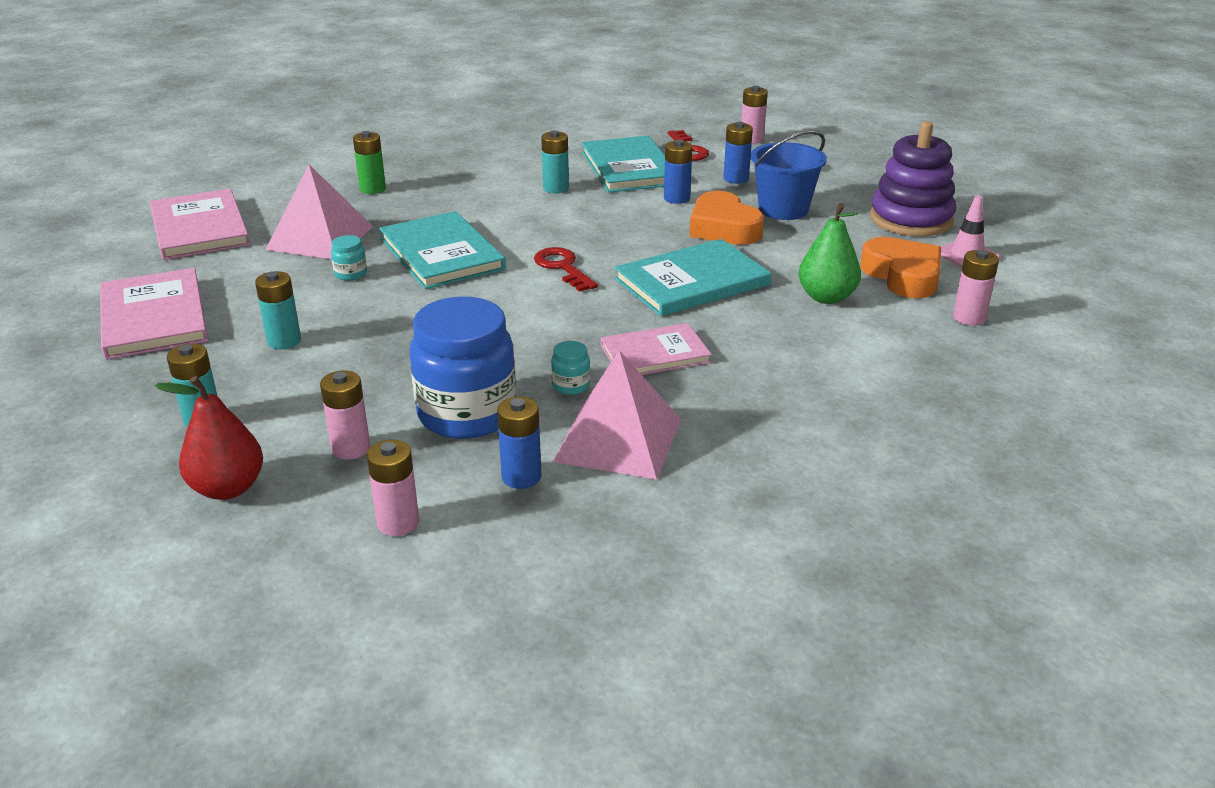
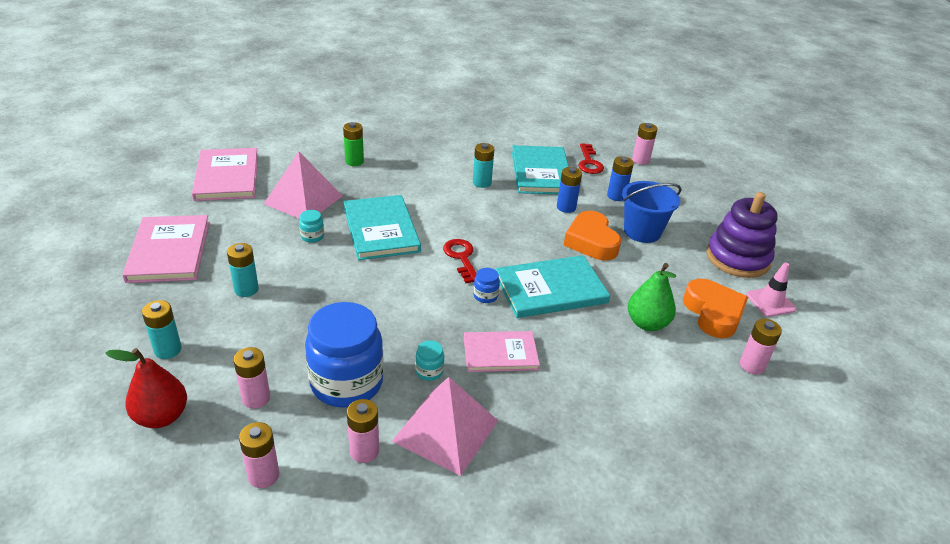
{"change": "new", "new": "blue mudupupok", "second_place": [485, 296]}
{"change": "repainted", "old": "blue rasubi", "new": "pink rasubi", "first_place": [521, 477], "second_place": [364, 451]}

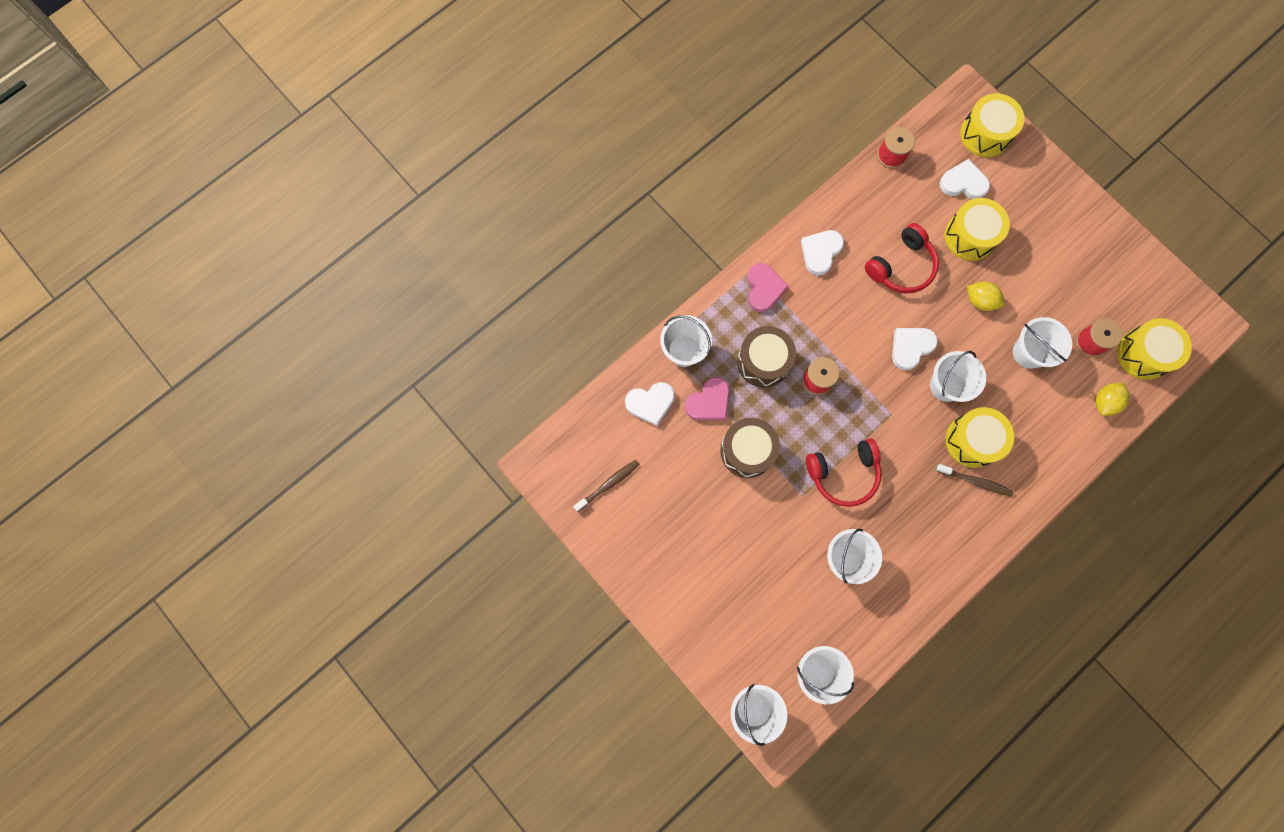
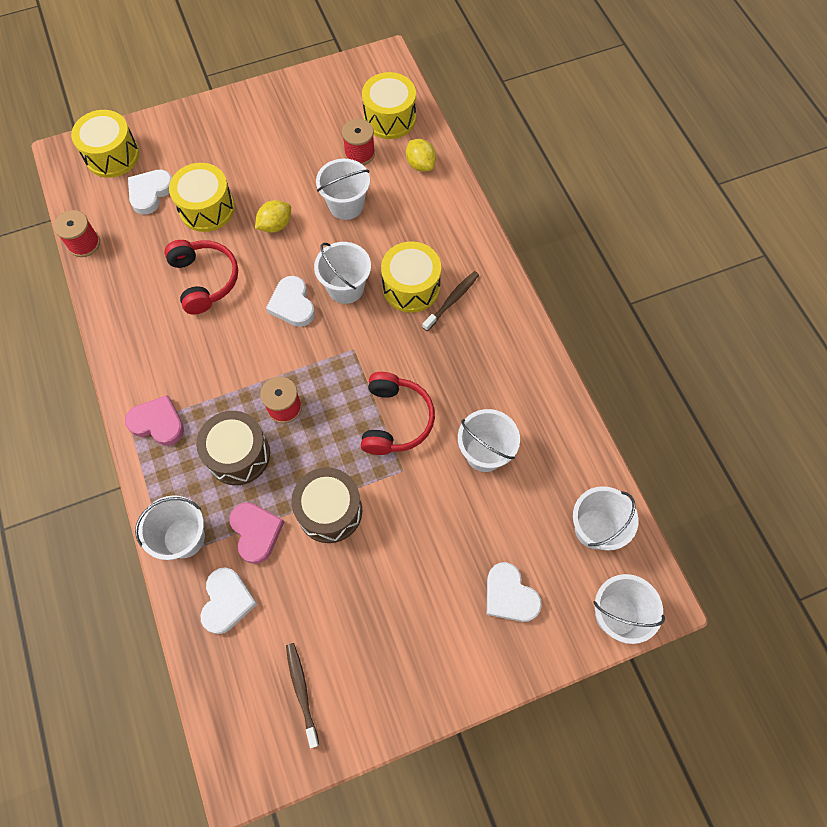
{"change": "shifted", "old": "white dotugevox", "first_place": [820, 252], "second_place": [509, 595]}

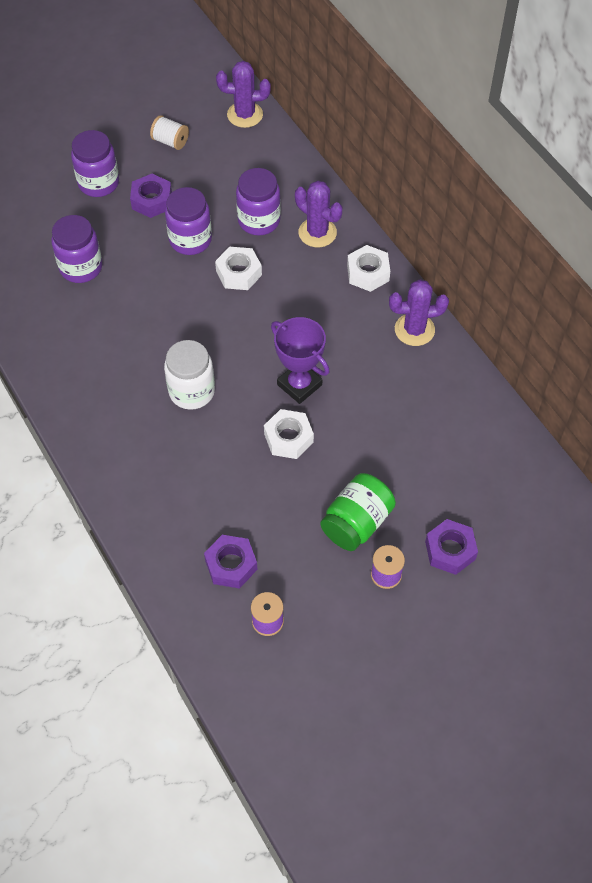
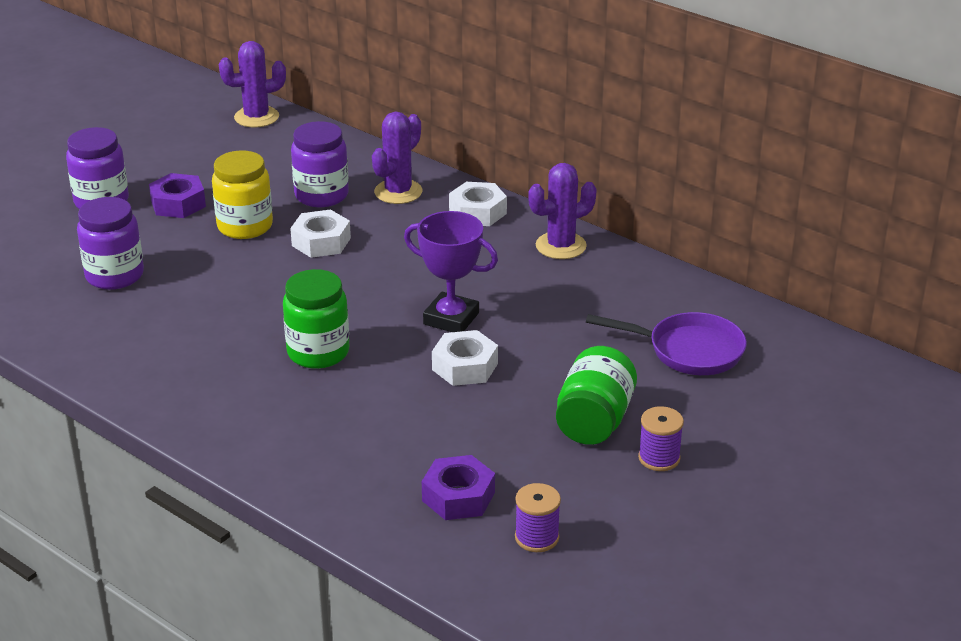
{"change": "gone", "old": "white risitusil", "first_place": [170, 141]}
{"change": "gone", "old": "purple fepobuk", "first_place": [450, 550]}
{"change": "new", "new": "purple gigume", "second_place": [689, 351]}
{"change": "repainted", "old": "white mudupupok", "new": "green mudupupok", "first_place": [192, 391], "second_place": [318, 352]}
{"change": "repainted", "old": "purple mudupupok", "new": "yellow mudupupok", "first_place": [190, 240], "second_place": [245, 226]}
{"change": "rotated", "old": "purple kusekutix", "first_place": [317, 233], "second_place": [398, 192], "degrees": -75}

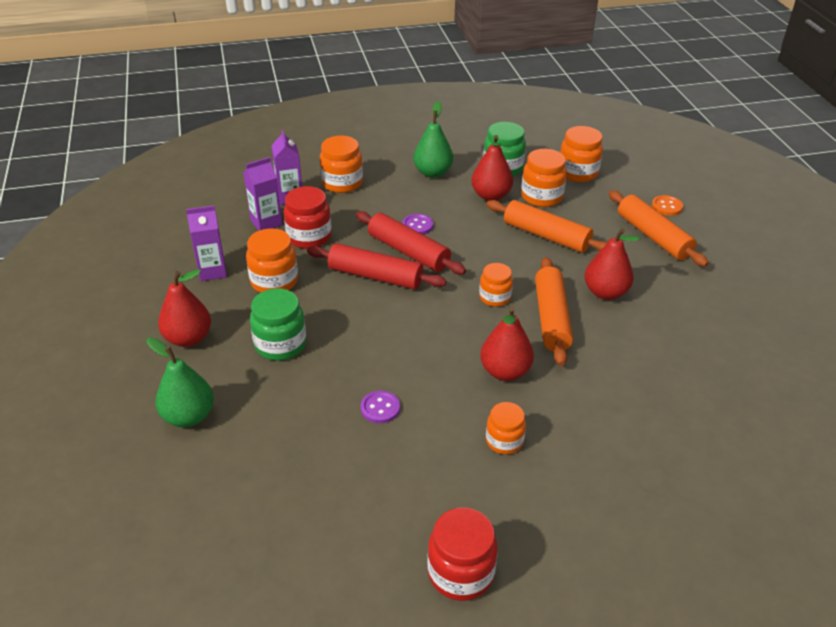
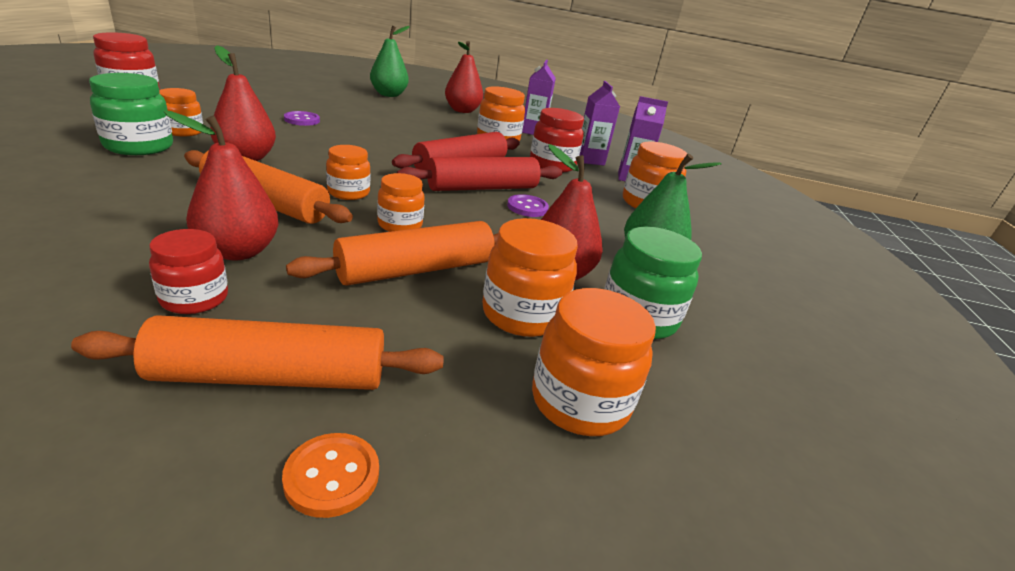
{"change": "new", "new": "red mudupupok", "second_place": [194, 299]}
{"change": "new", "new": "orange mudupupok", "second_place": [400, 225]}
{"change": "shifted", "old": "green mudupupok", "first_place": [280, 344], "second_place": [139, 146]}

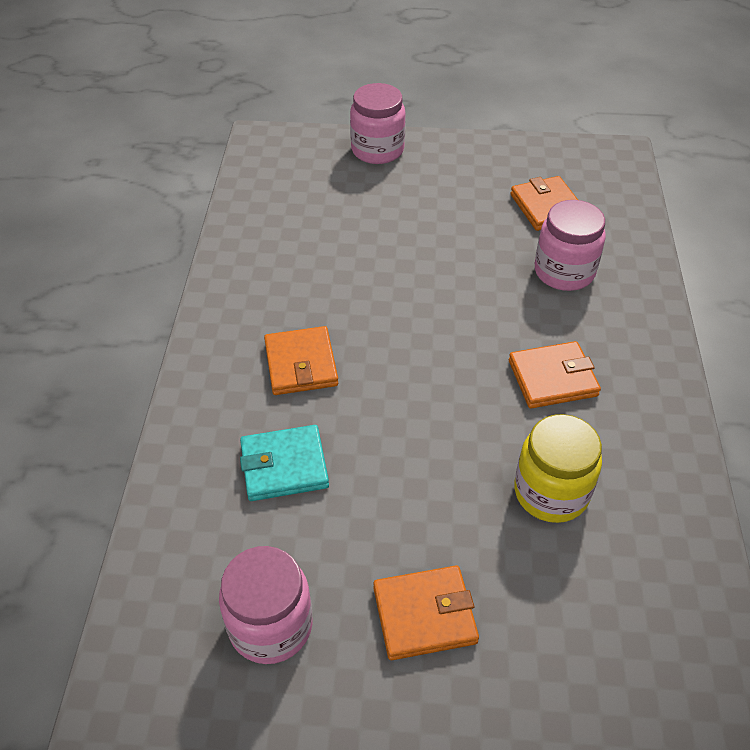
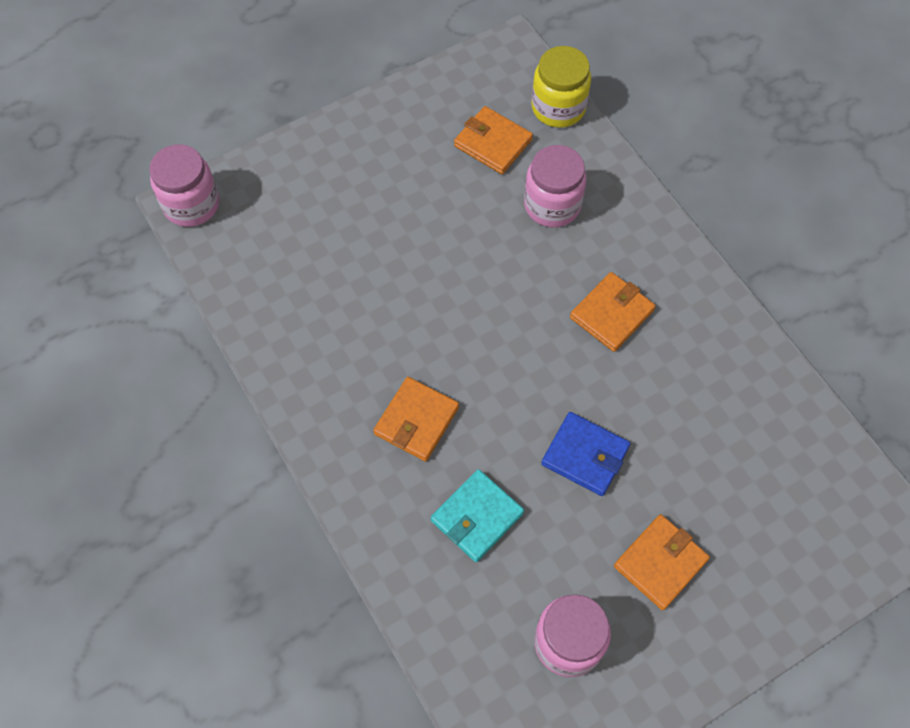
{"change": "new", "new": "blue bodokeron", "second_place": [585, 455]}
{"change": "shifted", "old": "pink mudupupok", "first_place": [377, 150], "second_place": [191, 204]}
{"change": "shifted", "old": "yellow mudupupok", "first_place": [551, 492], "second_place": [558, 107]}
{"change": "rotated", "old": "orange bodokeron", "first_place": [301, 364], "second_place": [416, 421], "degrees": 75}

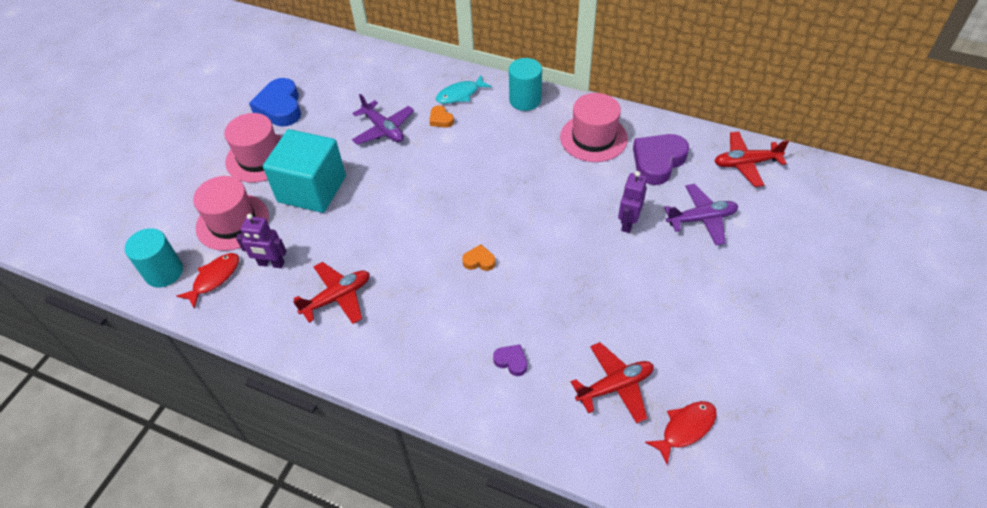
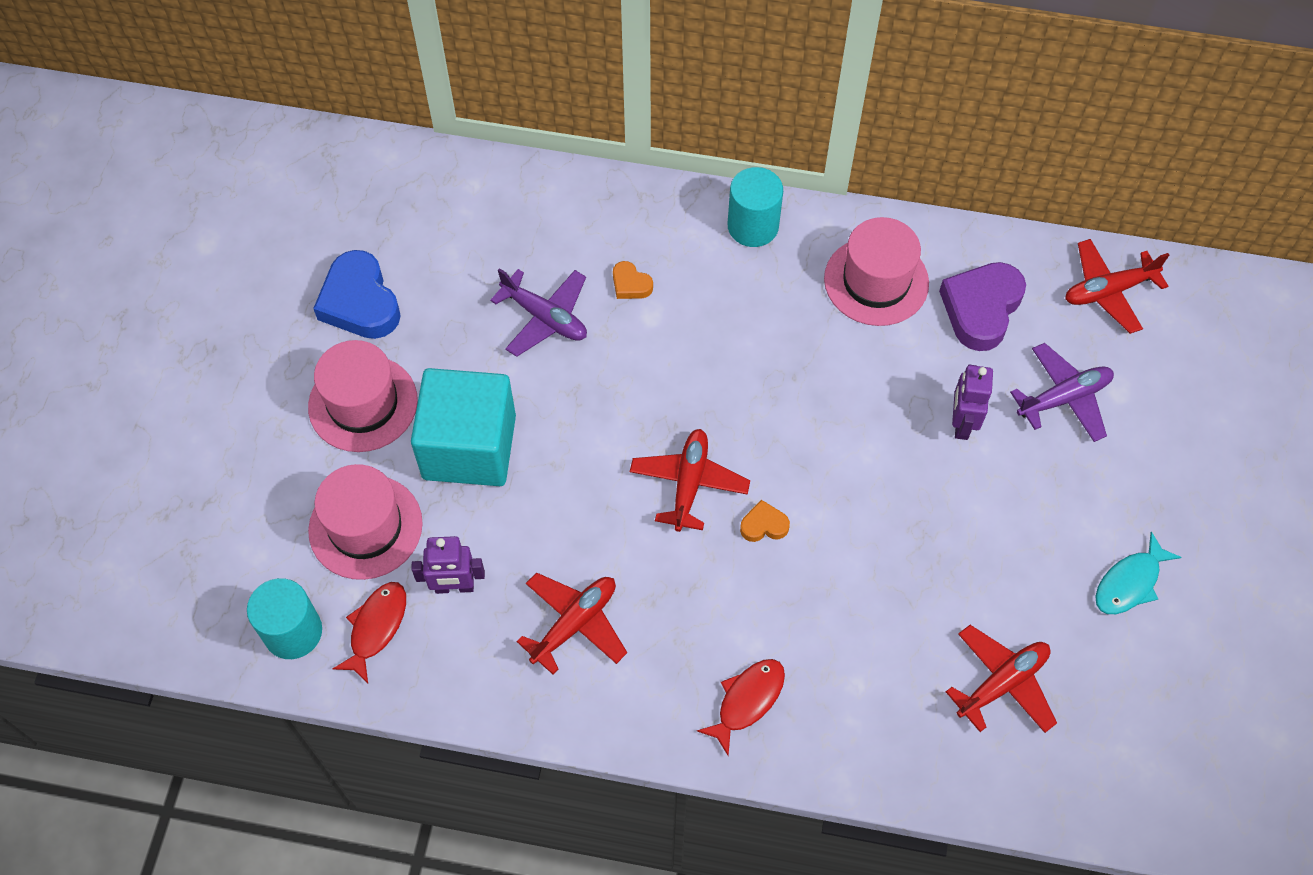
{"change": "gone", "old": "purple dotugevox", "first_place": [511, 361]}
{"change": "new", "new": "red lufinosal", "second_place": [689, 483]}
{"change": "shifted", "old": "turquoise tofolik", "first_place": [460, 94], "second_place": [1130, 582]}
{"change": "shifted", "old": "red tofolik", "first_place": [685, 429], "second_place": [747, 701]}

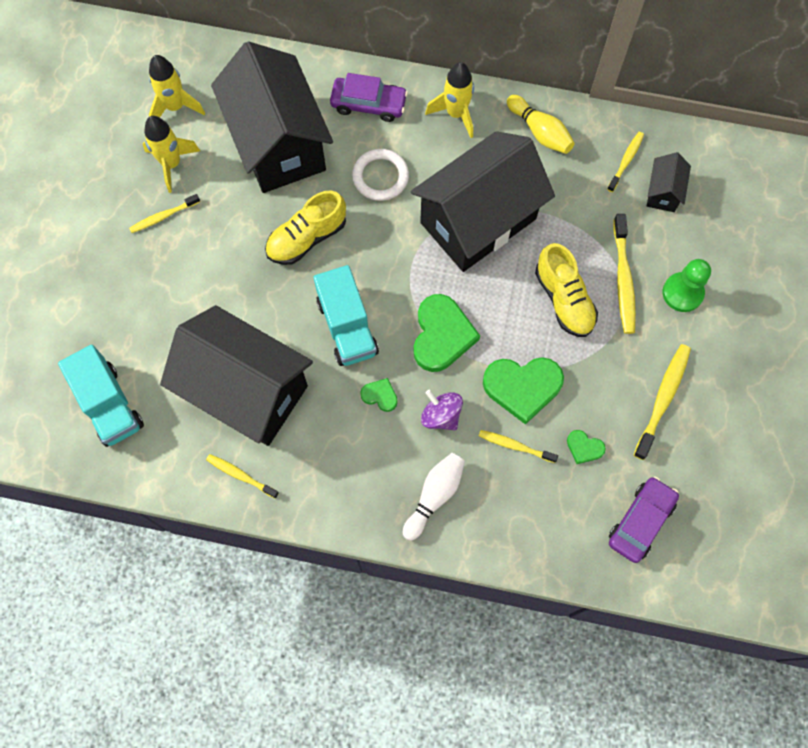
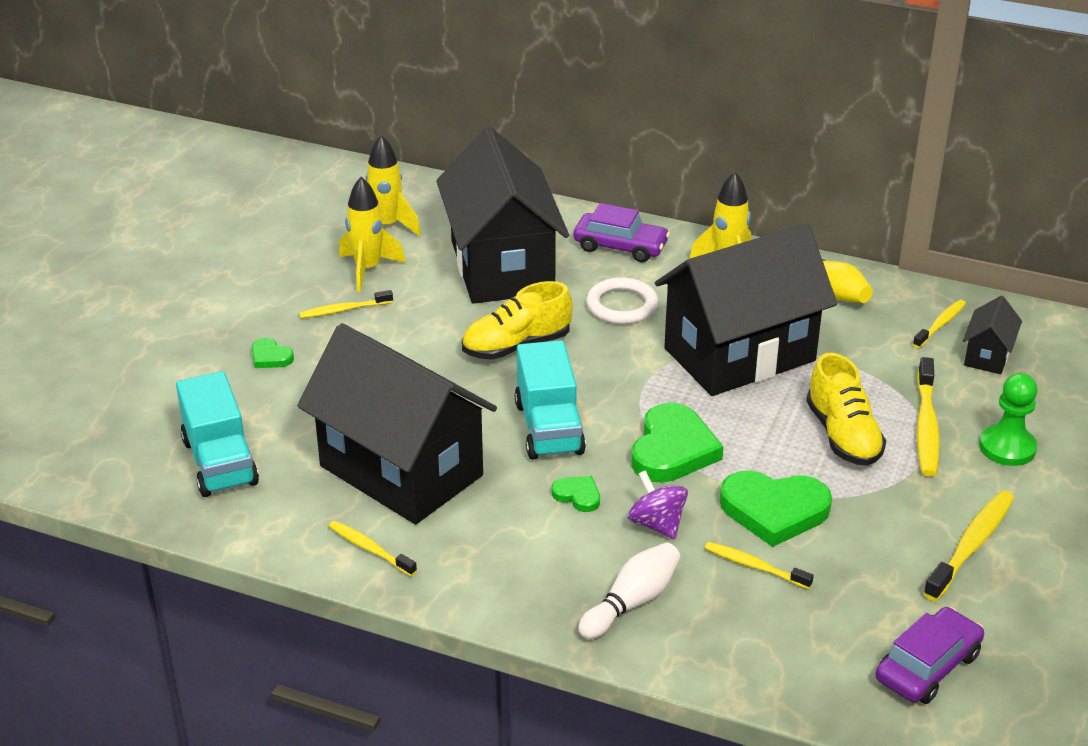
{"change": "shifted", "old": "green dotugevox", "first_place": [584, 448], "second_place": [270, 357]}

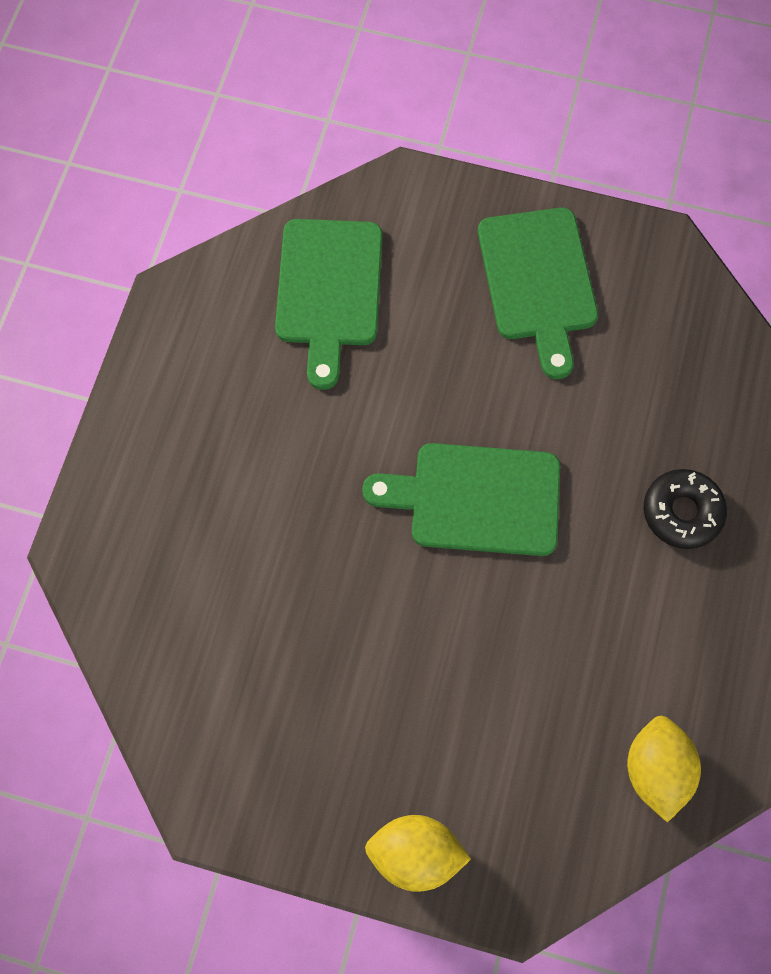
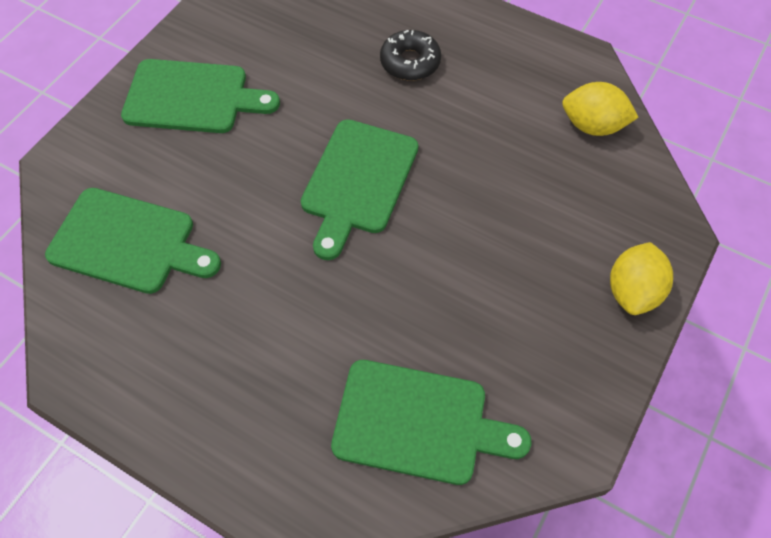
{"change": "new", "new": "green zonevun", "second_place": [418, 422]}

